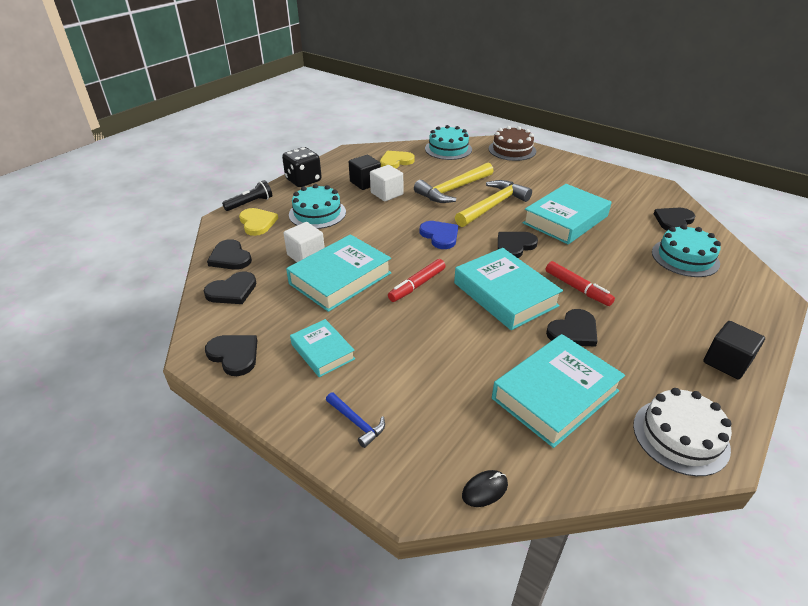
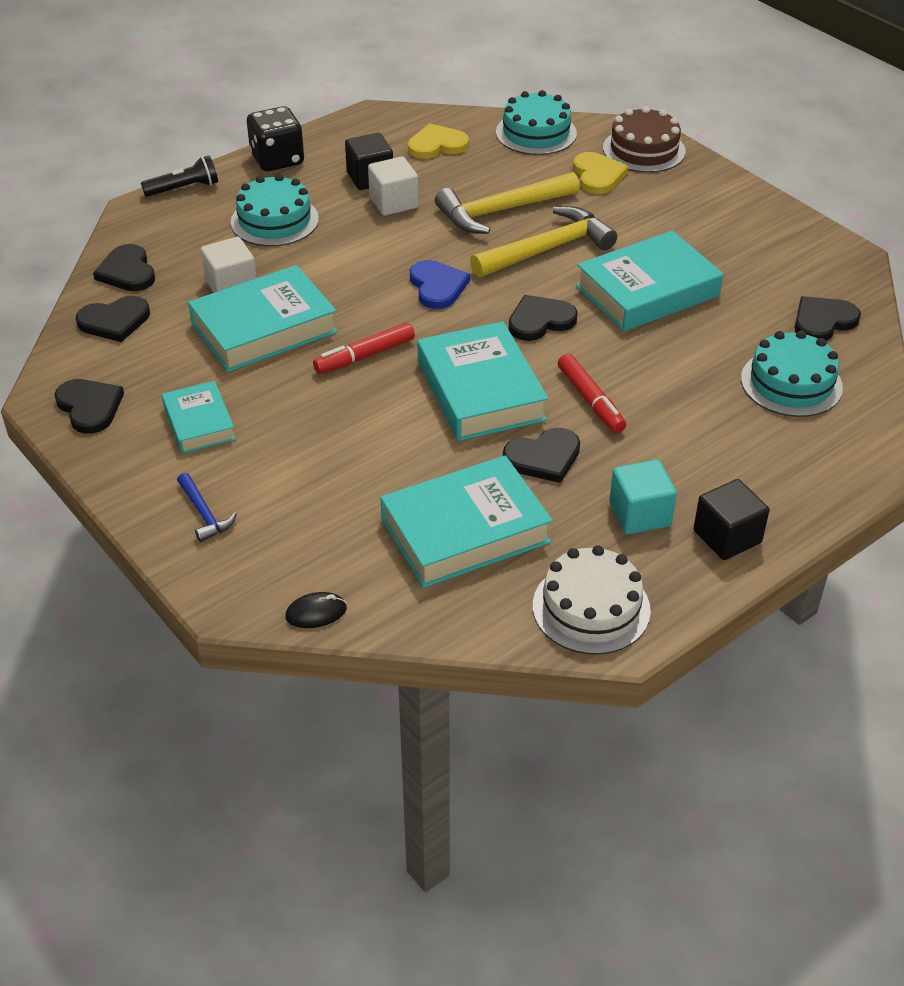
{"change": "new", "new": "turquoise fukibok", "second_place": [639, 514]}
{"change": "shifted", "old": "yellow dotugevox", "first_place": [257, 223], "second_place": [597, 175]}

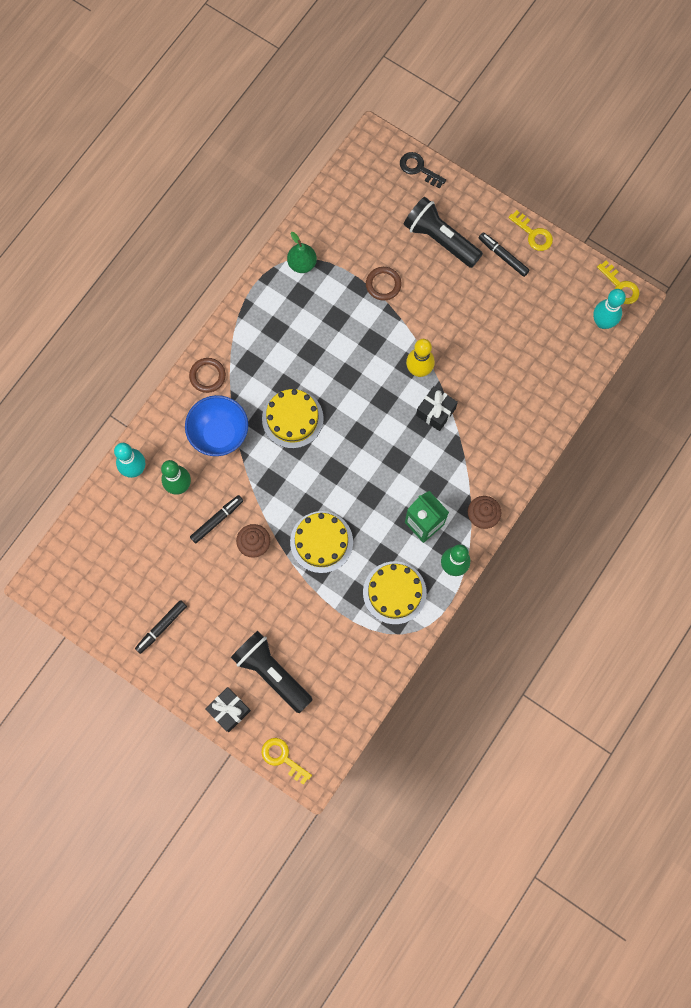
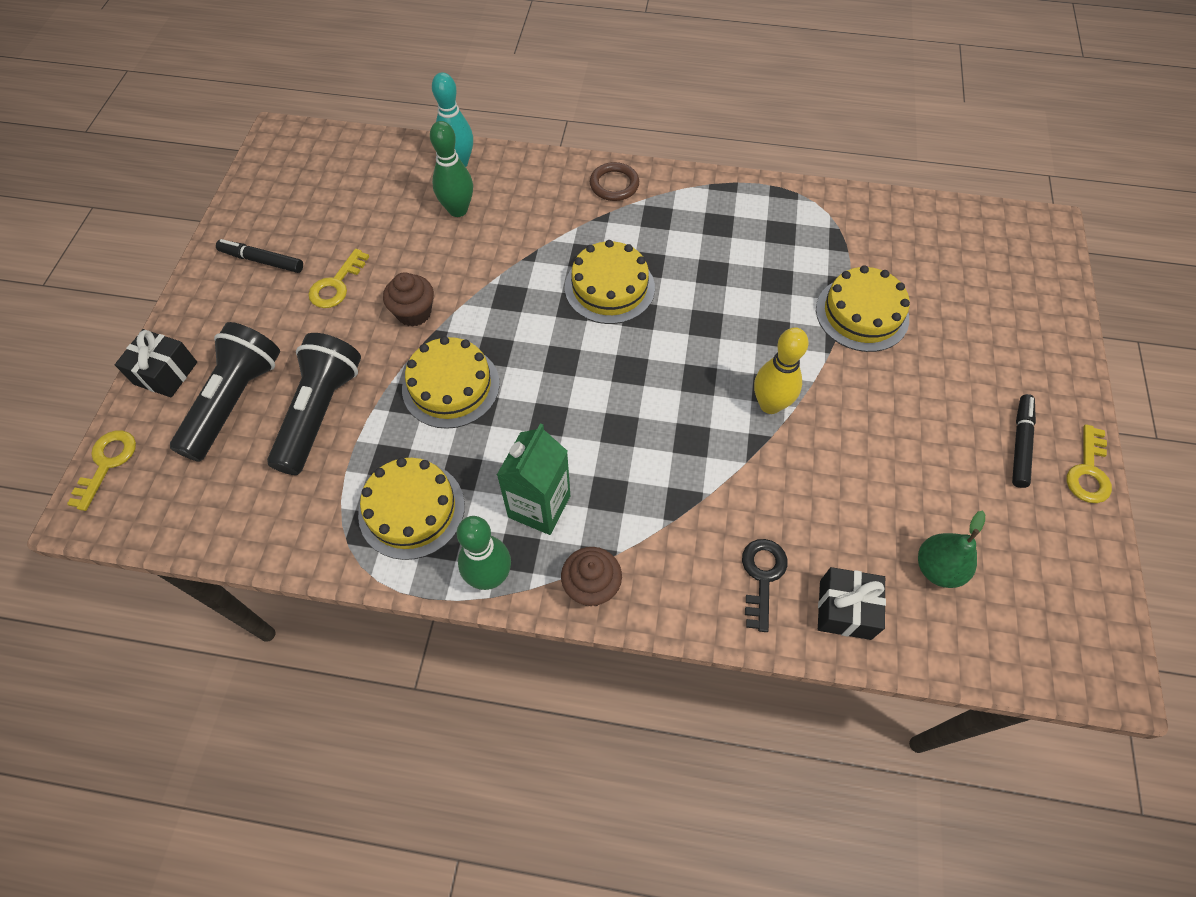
{"change": "gone", "old": "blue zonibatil", "first_place": [219, 434]}
{"change": "gone", "old": "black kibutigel", "first_place": [217, 520]}
{"change": "gone", "old": "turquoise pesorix", "first_place": [602, 322]}
{"change": "shifted", "old": "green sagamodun", "first_place": [302, 264], "second_place": [937, 568]}
{"change": "shifted", "old": "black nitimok", "first_place": [418, 169], "second_place": [762, 576]}
{"change": "shifted", "old": "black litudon", "first_place": [440, 239], "second_place": [320, 412]}
{"change": "shifted", "old": "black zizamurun", "first_place": [435, 412], "second_place": [845, 609]}
{"change": "shifted", "old": "yellow nitimok", "first_place": [620, 286], "second_place": [336, 285]}
{"change": "swapped", "old": "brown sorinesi", "new": "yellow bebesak", "first_place": [383, 284], "second_place": [862, 314]}

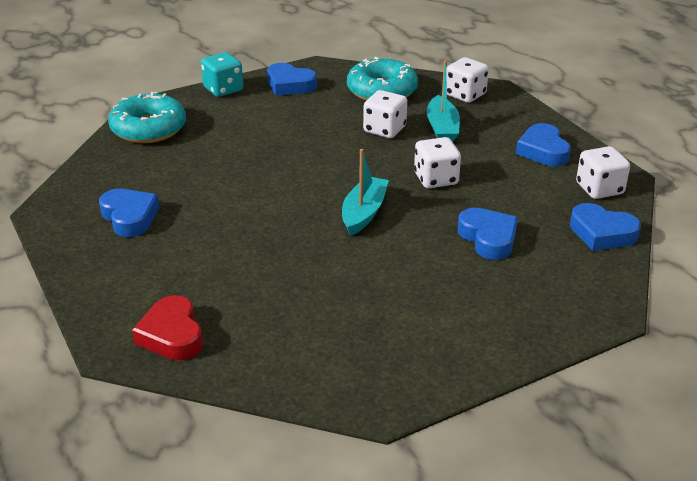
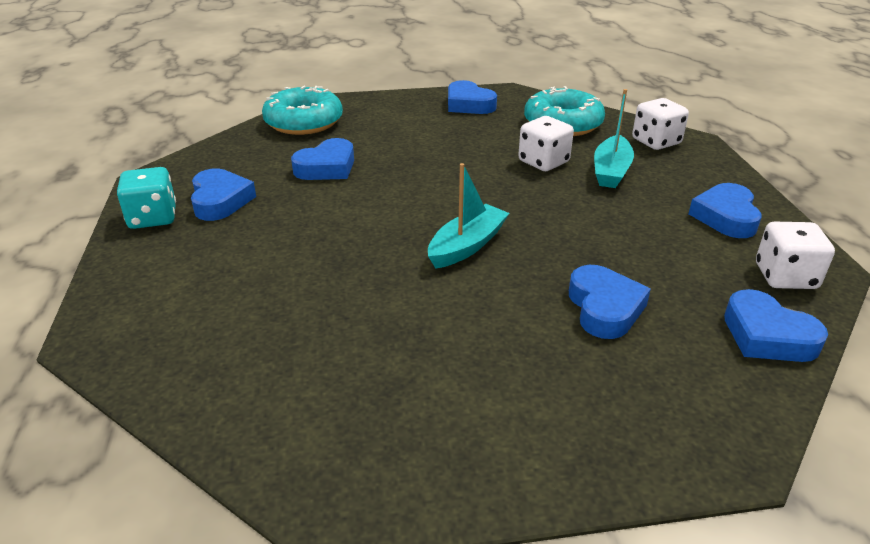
{"change": "gone", "old": "red dotugevox", "first_place": [172, 335]}
{"change": "gone", "old": "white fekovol", "first_place": [436, 179]}
{"change": "new", "new": "blue dotugevox", "second_place": [327, 167]}
{"change": "shifted", "old": "turquoise fekovol", "first_place": [223, 89], "second_place": [153, 218]}

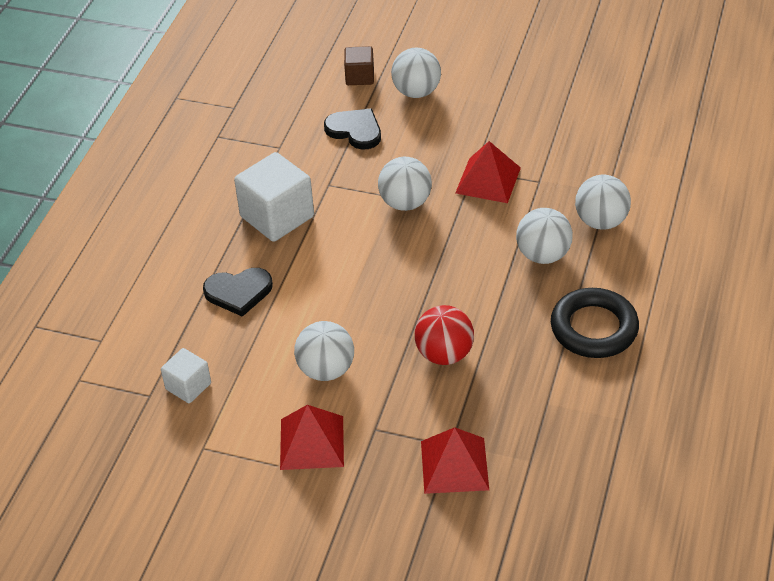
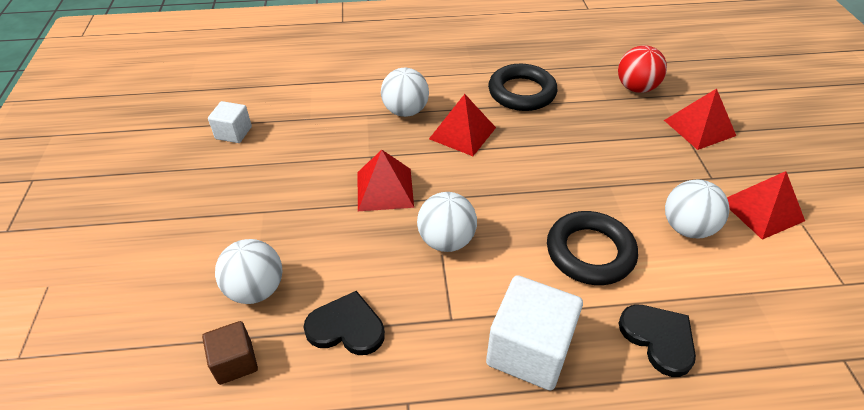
{"change": "new", "new": "black sorinesi", "second_place": [590, 252]}
{"change": "shifted", "old": "white fukibok", "first_place": [188, 386], "second_place": [233, 133]}
{"change": "shifted", "old": "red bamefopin", "first_place": [444, 354], "second_place": [636, 88]}
{"change": "swapped", "old": "white bamefopin", "new": "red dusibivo", "first_place": [543, 255], "second_place": [462, 133]}
{"change": "rotated", "old": "black dotugevox", "first_place": [355, 130], "second_place": [346, 327], "degrees": 90}

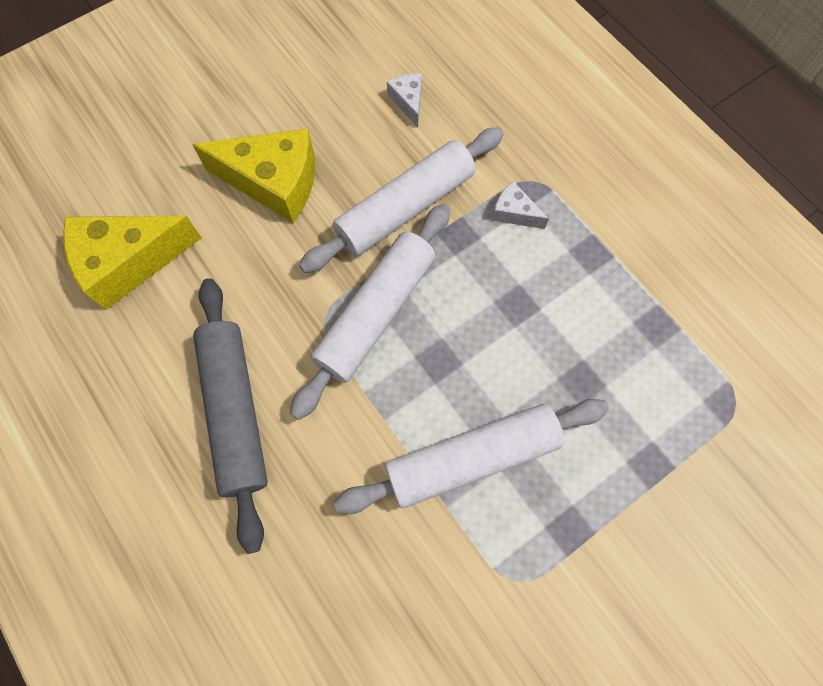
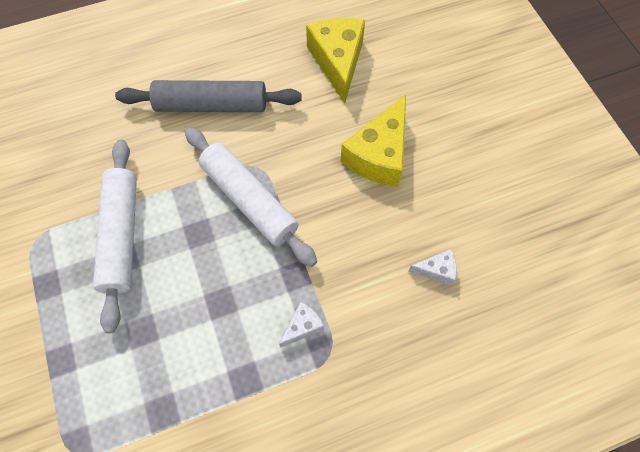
{"change": "gone", "old": "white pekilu", "first_place": [405, 208]}

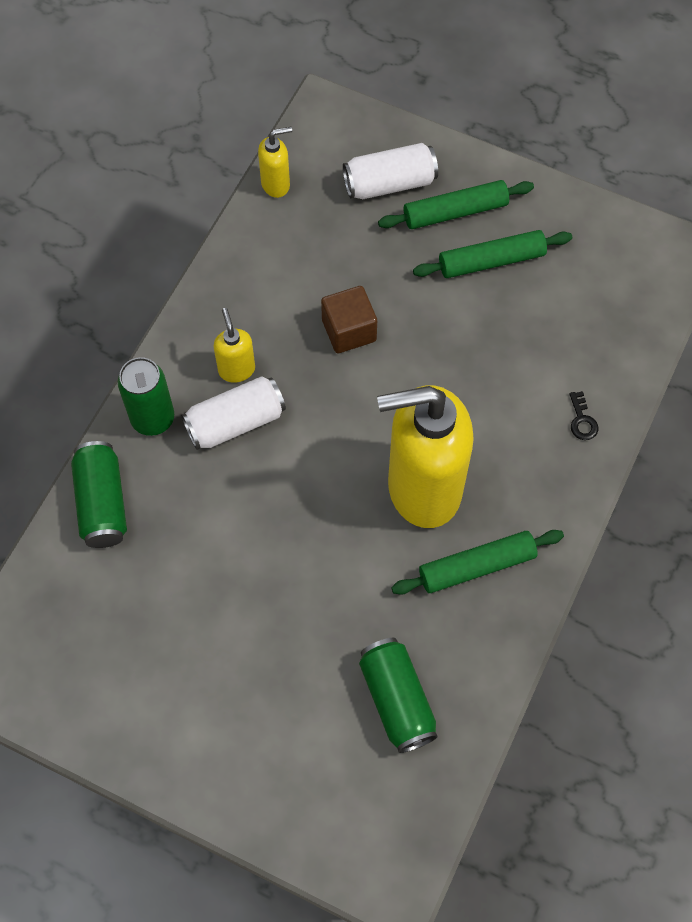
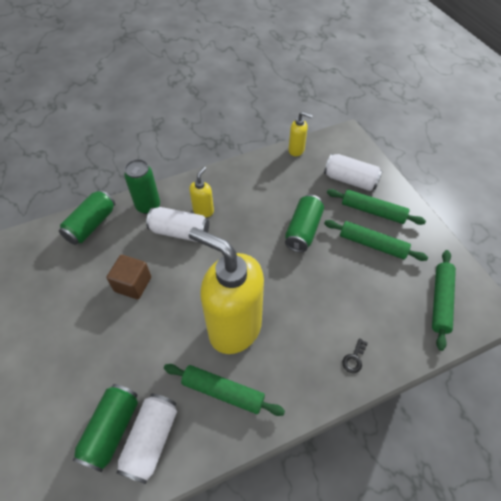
{"change": "new", "new": "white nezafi", "second_place": [151, 440]}
{"change": "new", "new": "green nezafi", "second_place": [303, 230]}
{"change": "new", "new": "green pekilu", "second_place": [440, 301]}
{"change": "shifted", "old": "brown fukibok", "first_place": [349, 330], "second_place": [133, 284]}

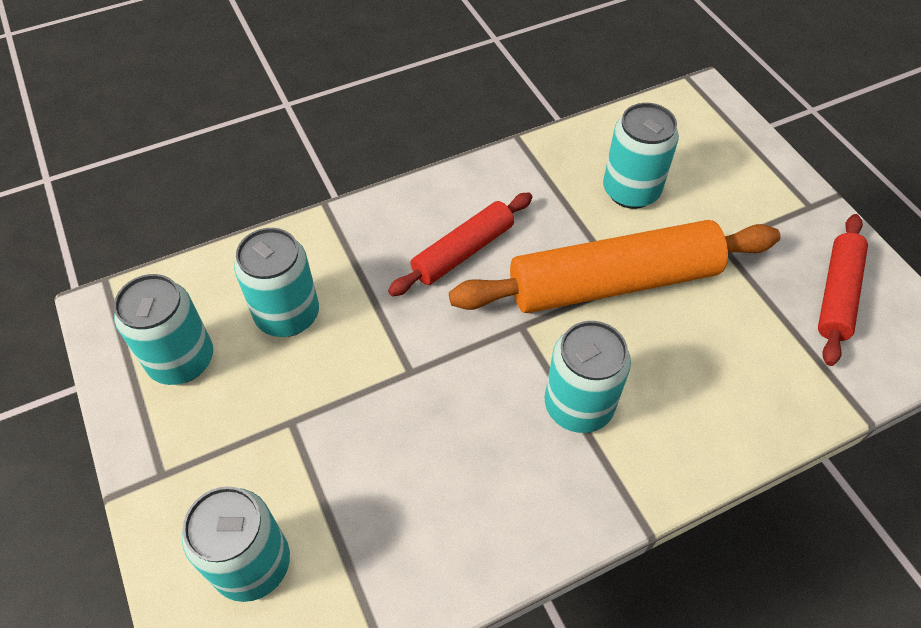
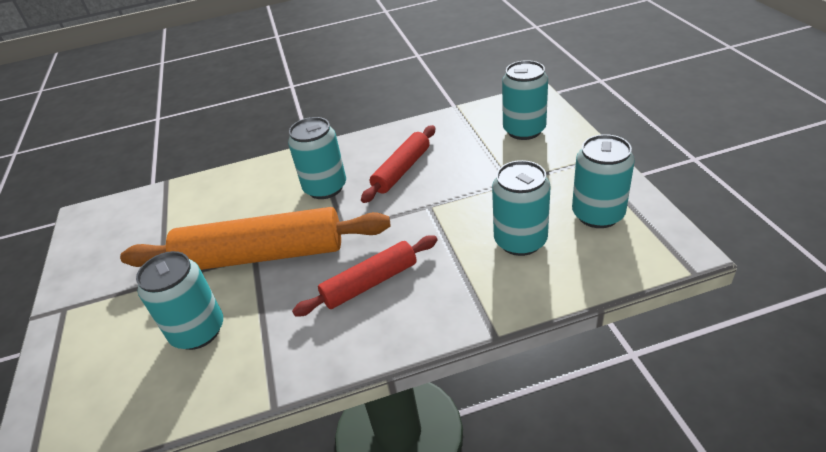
{"change": "shifted", "old": "red pekilu", "first_place": [837, 294], "second_place": [402, 170]}

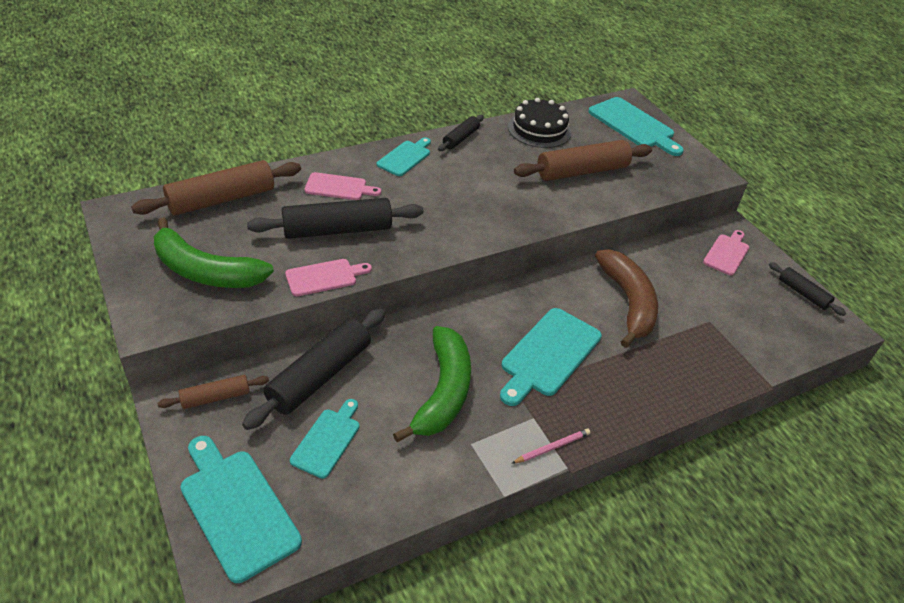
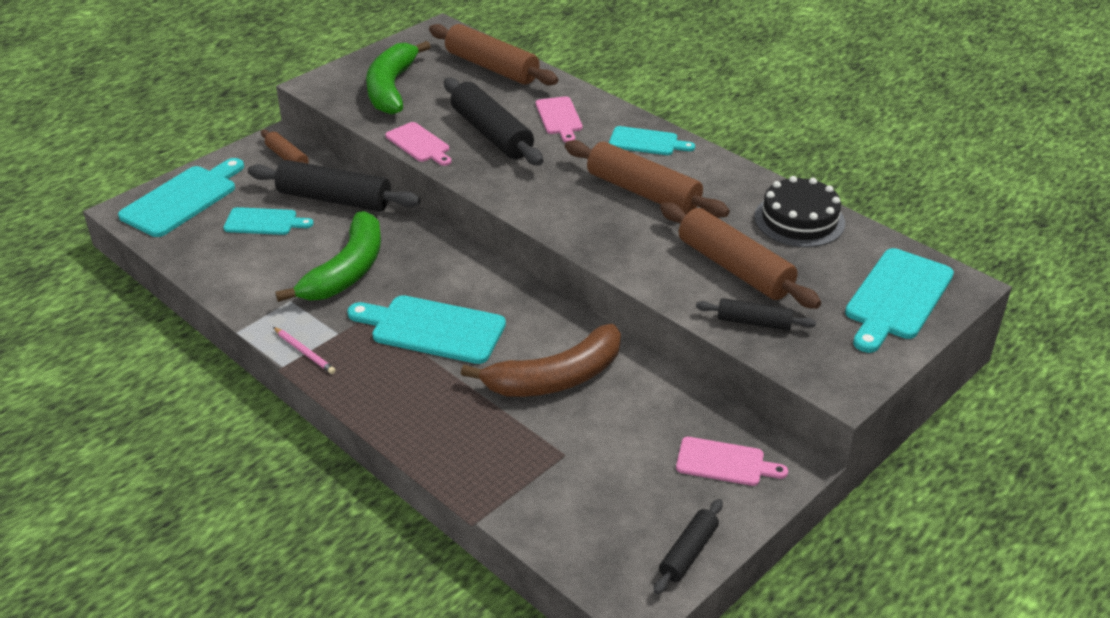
{"change": "new", "new": "brown pekilu", "second_place": [643, 192]}
{"change": "shifted", "old": "black pekilu", "first_place": [461, 138], "second_place": [754, 322]}
{"change": "rotated", "old": "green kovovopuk", "first_place": [443, 391], "second_place": [347, 271], "degrees": -60}

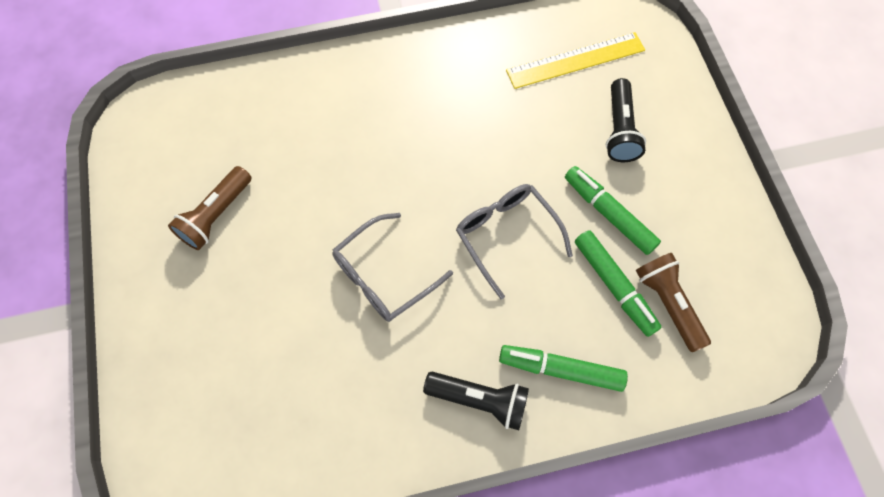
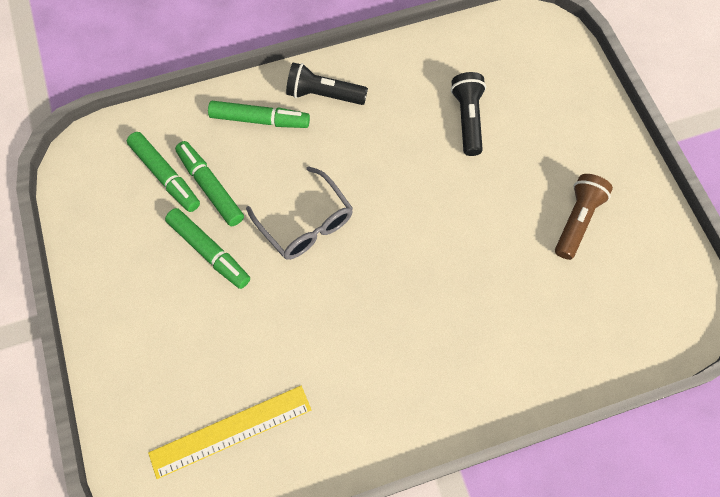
{"change": "gone", "old": "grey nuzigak", "first_place": [383, 276]}
{"change": "shifted", "old": "black litudon", "first_place": [619, 130], "second_place": [467, 119]}
{"change": "swapped", "old": "brown litudon", "new": "green kibutigel", "first_place": [668, 304], "second_place": [165, 176]}

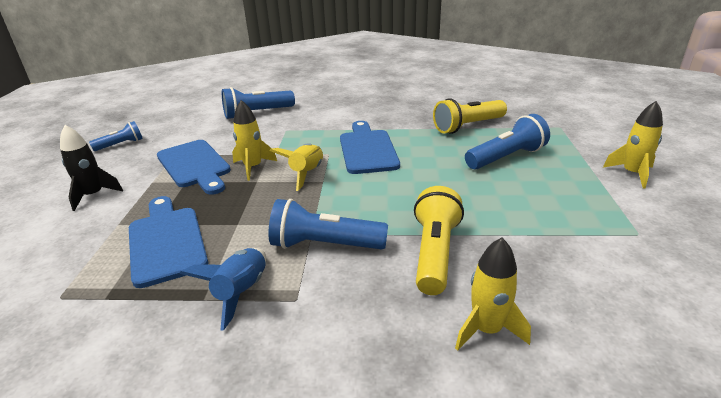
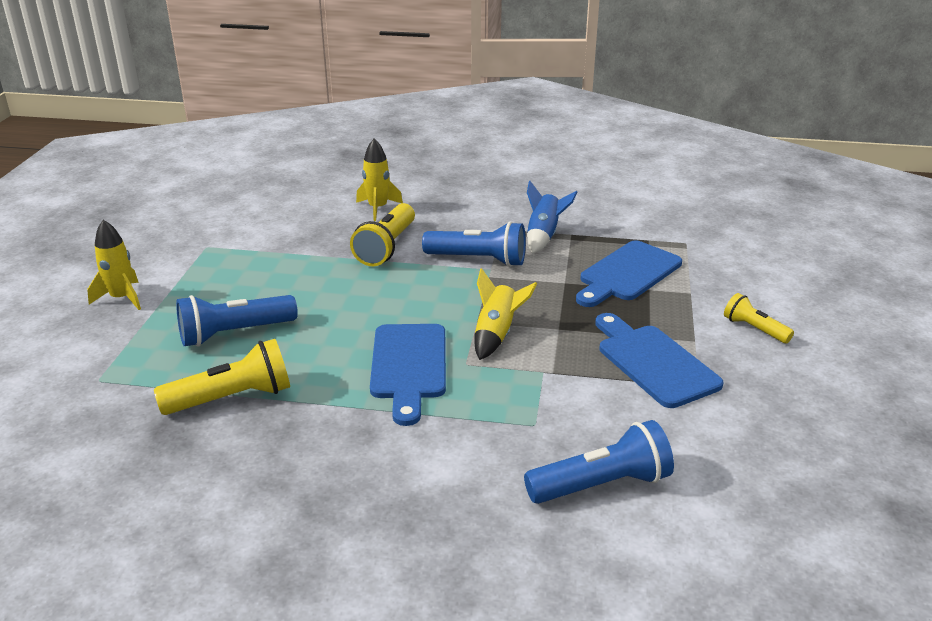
{"change": "gone", "old": "blue litudon", "first_place": [121, 145]}
{"change": "gone", "old": "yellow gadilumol", "first_place": [253, 167]}
{"change": "swapped", "old": "black gadilumol", "new": "yellow litudon", "first_place": [93, 195], "second_place": [754, 329]}
{"change": "rotated", "old": "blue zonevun", "first_place": [166, 241], "second_place": [627, 274], "degrees": 60}

